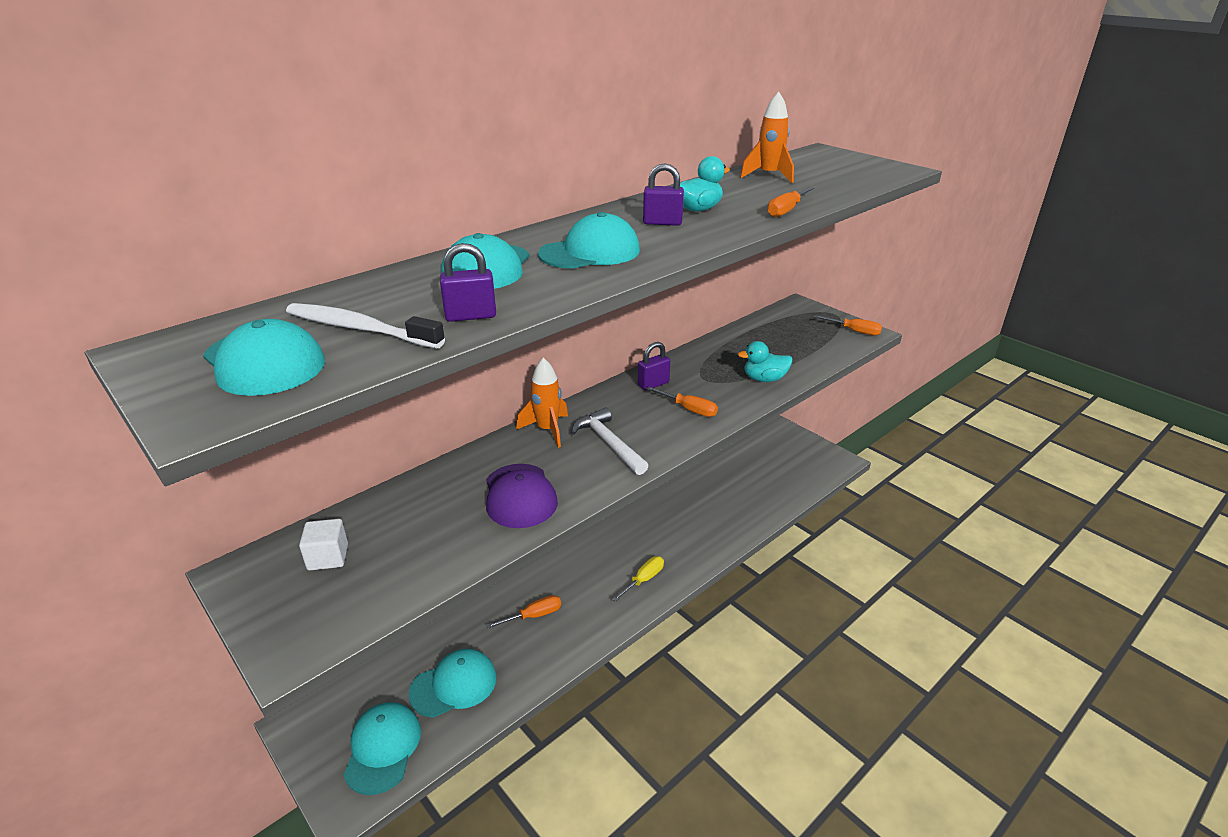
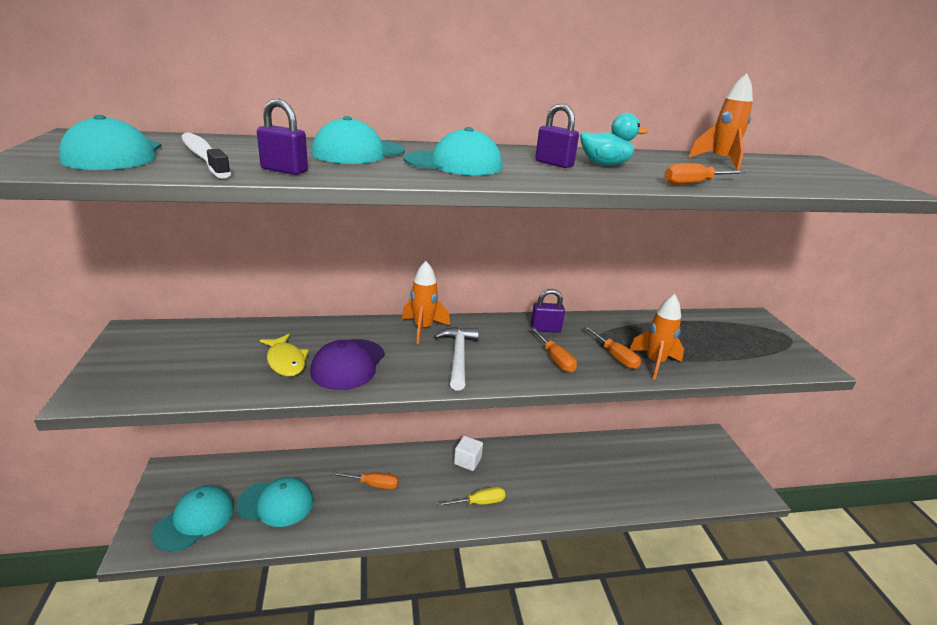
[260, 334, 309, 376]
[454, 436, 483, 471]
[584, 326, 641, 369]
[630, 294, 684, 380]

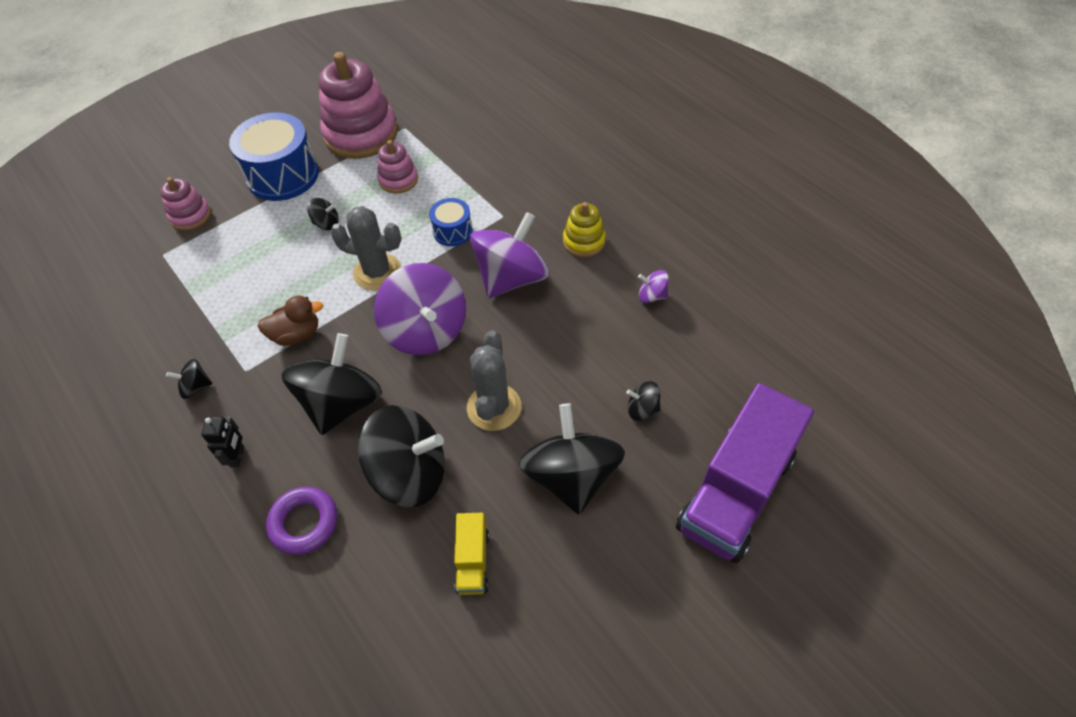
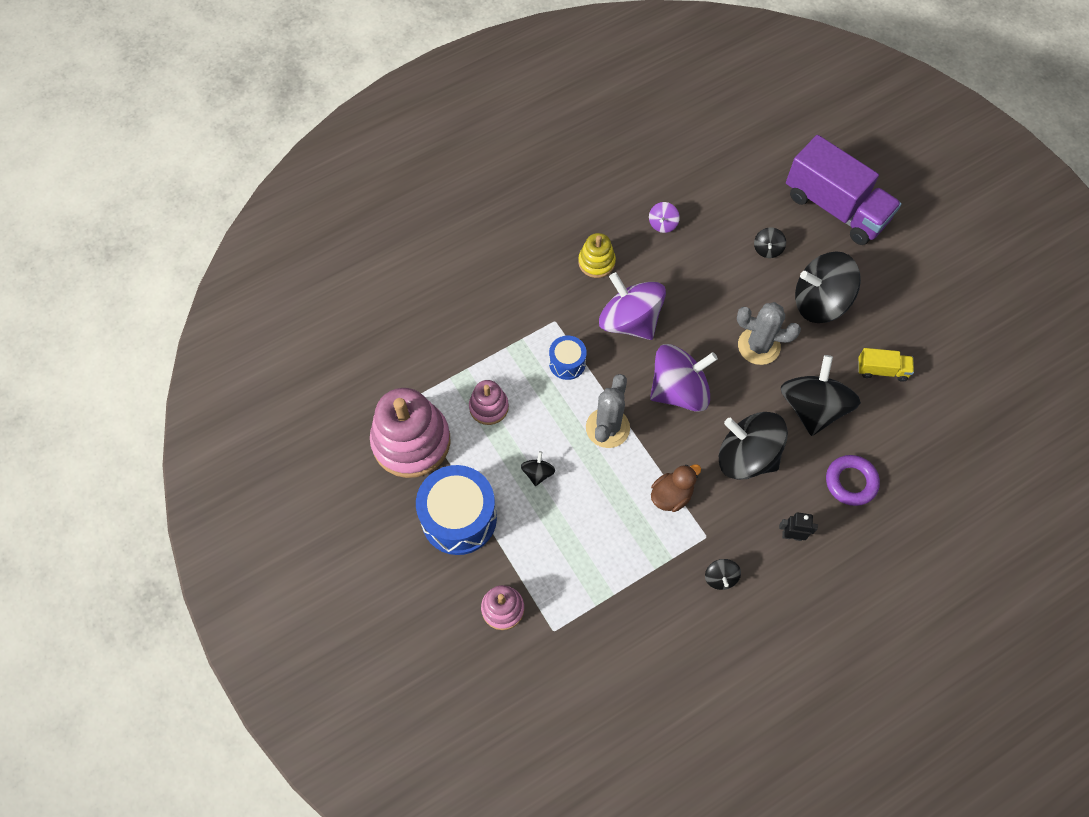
[651, 464, 701, 512]

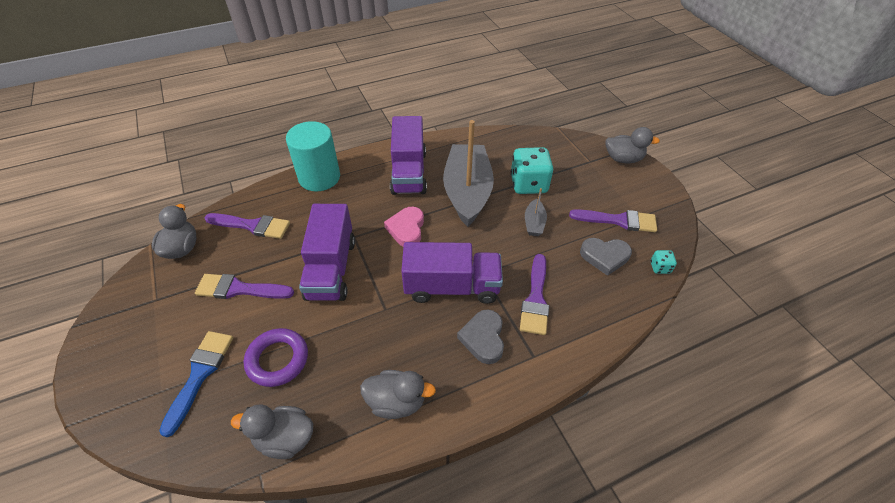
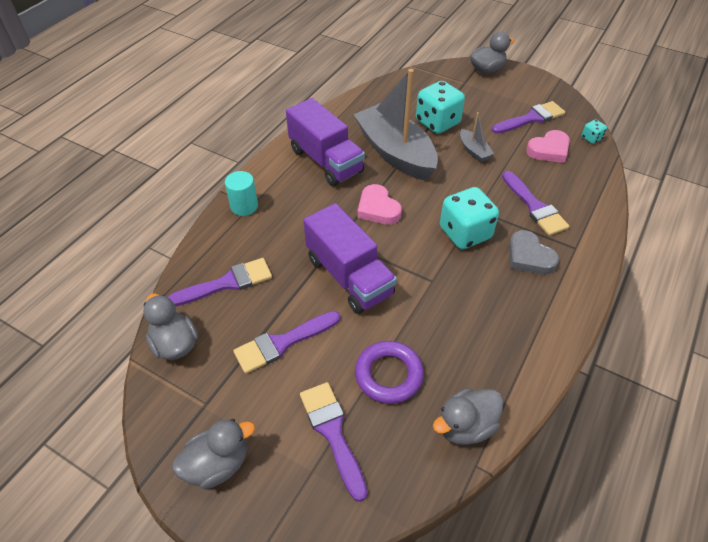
[172, 419, 255, 489]
[440, 187, 499, 249]
[300, 382, 367, 502]
[526, 130, 570, 163]
[225, 171, 258, 216]

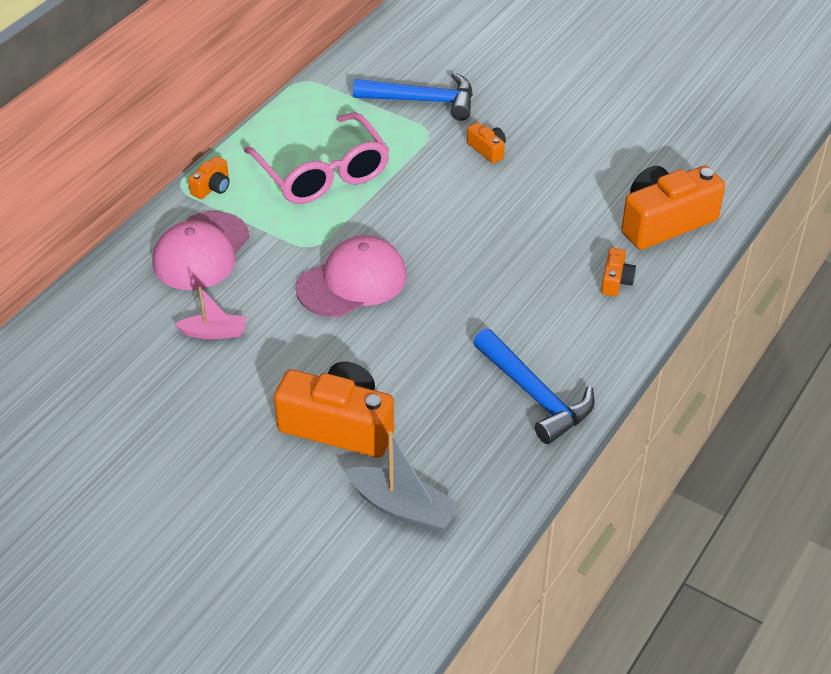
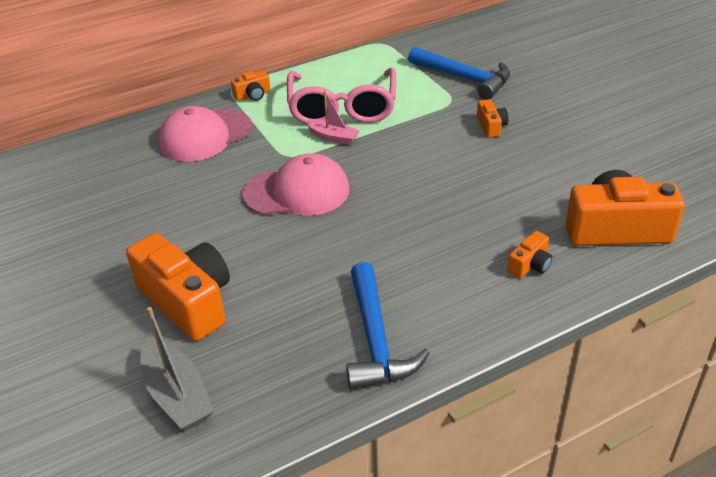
[305, 90, 360, 145]

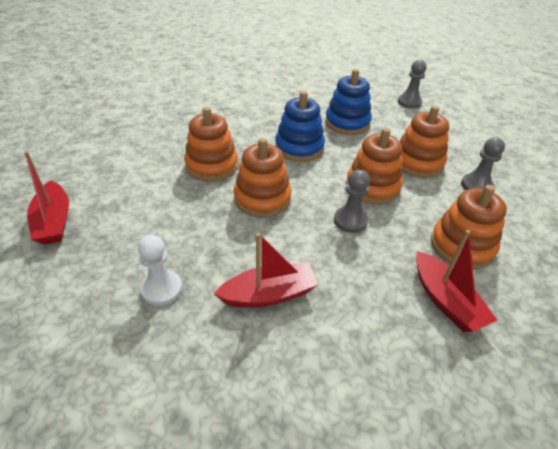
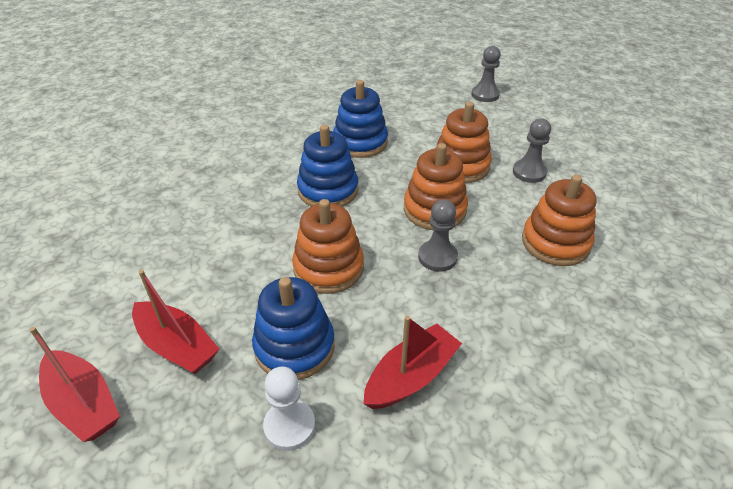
[184, 107, 238, 182] (first image)
[252, 277, 335, 380]
[472, 46, 501, 102]
[132, 270, 219, 374]

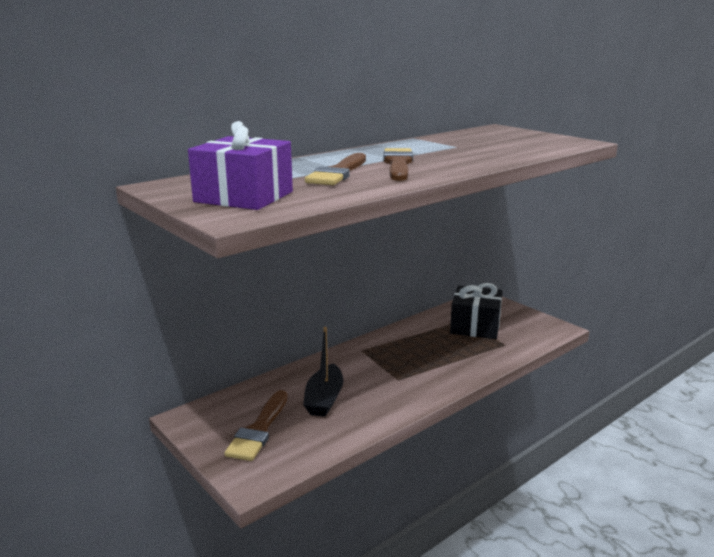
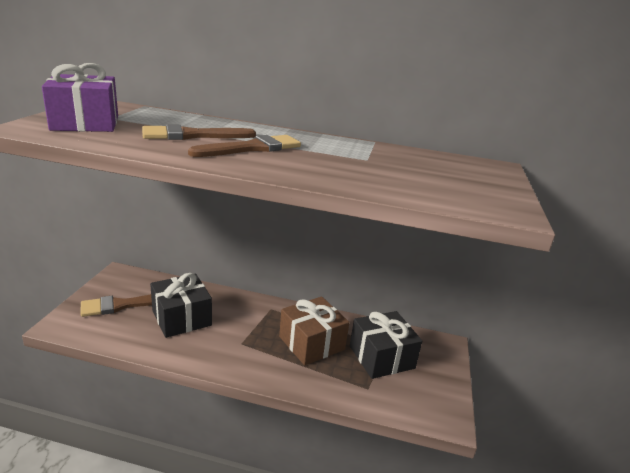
[279, 297, 349, 366]
[150, 273, 212, 338]

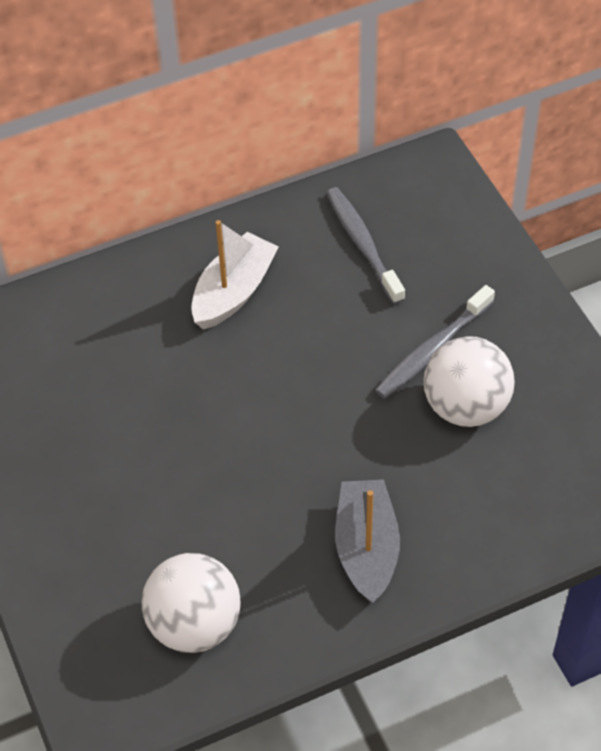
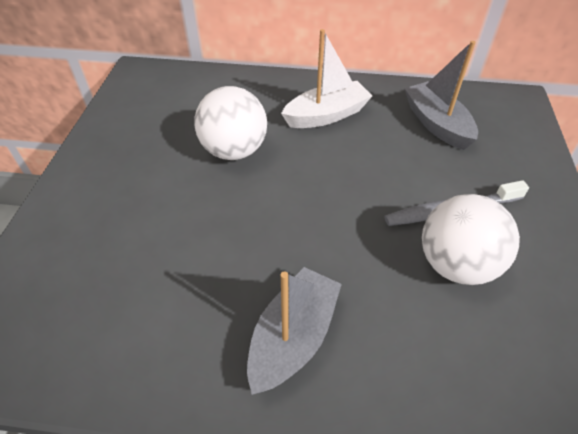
[194, 86, 267, 160]
[404, 41, 478, 150]

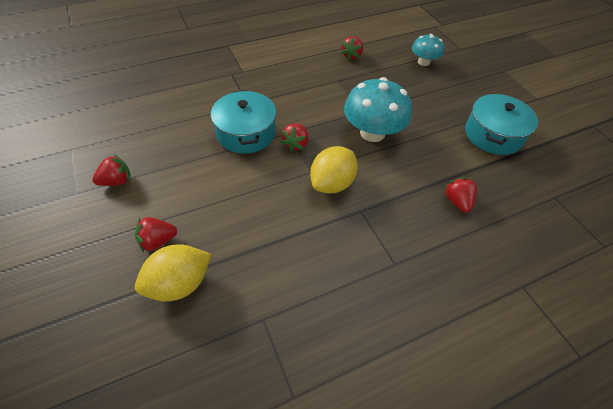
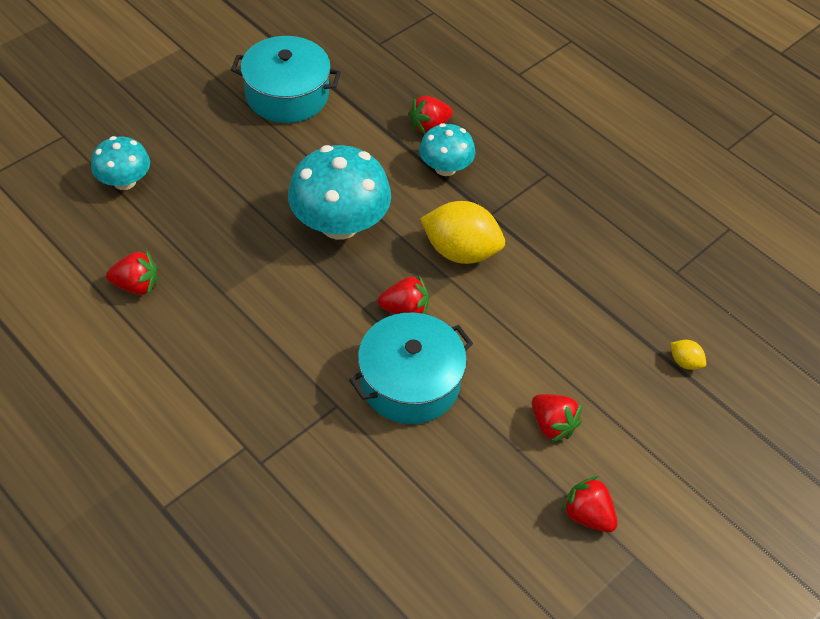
[419, 123, 475, 176]
[532, 394, 582, 443]
[671, 340, 706, 370]

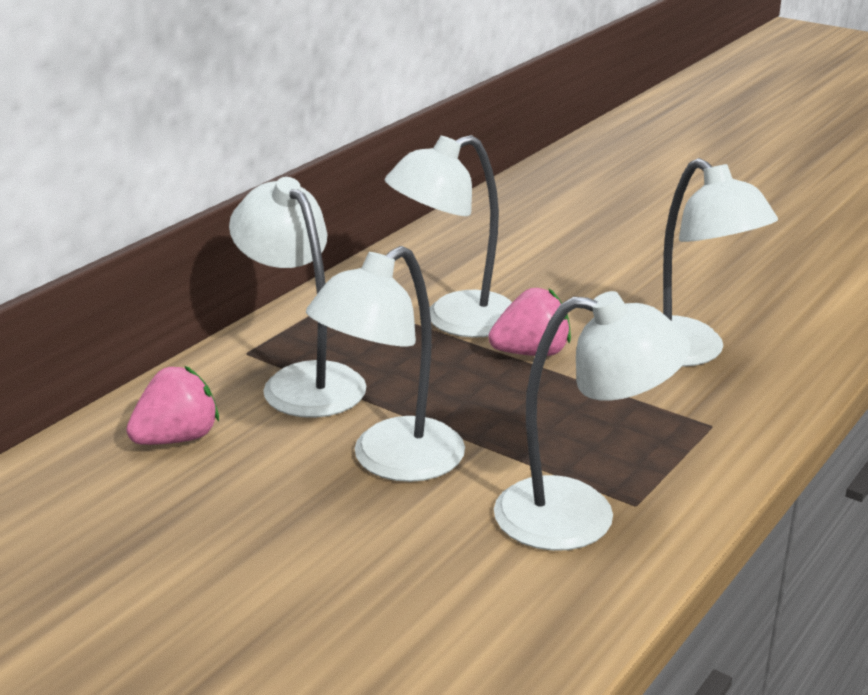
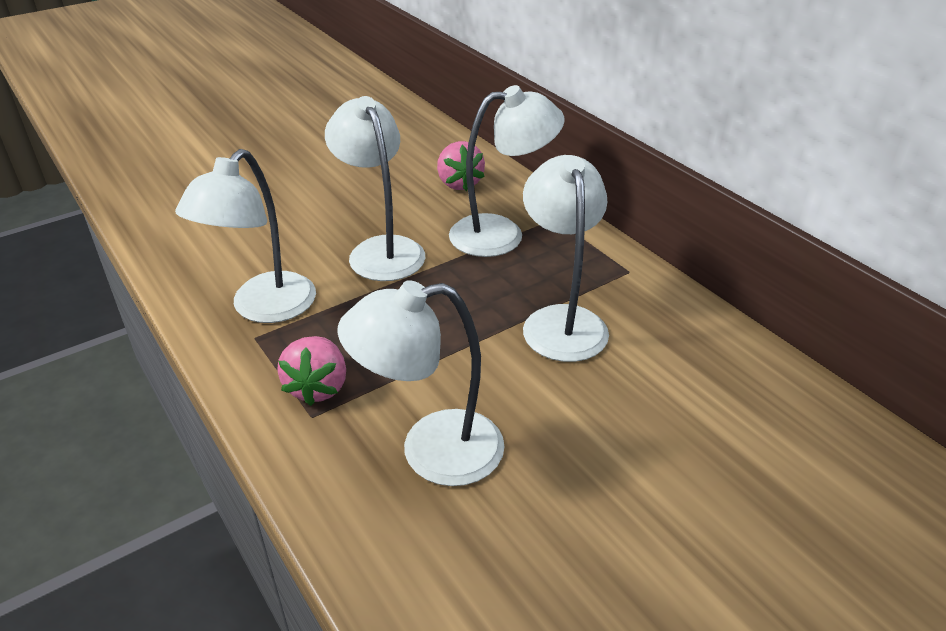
[277, 336, 346, 406]

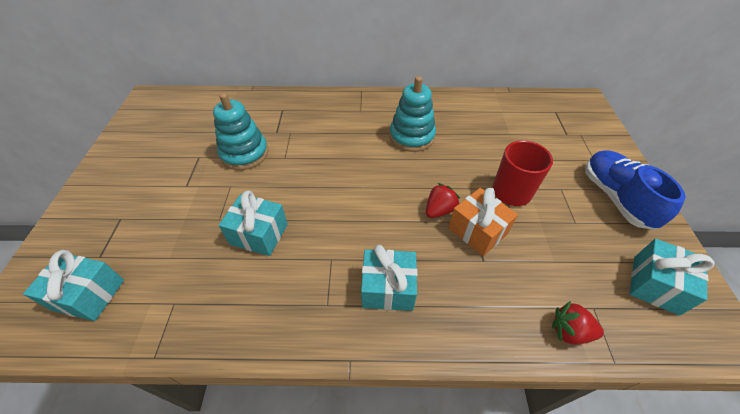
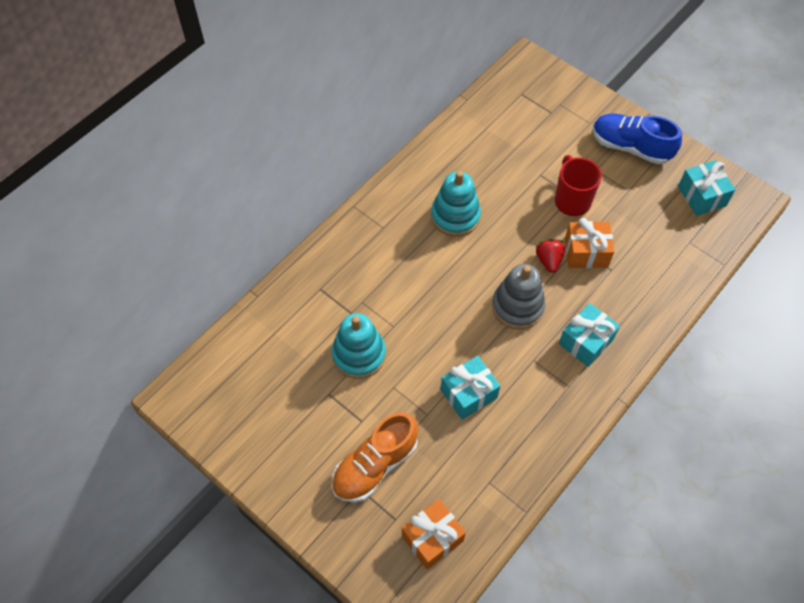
[552, 301, 604, 345] (first image)
[332, 412, 418, 503]
[492, 264, 546, 329]
[402, 499, 466, 570]

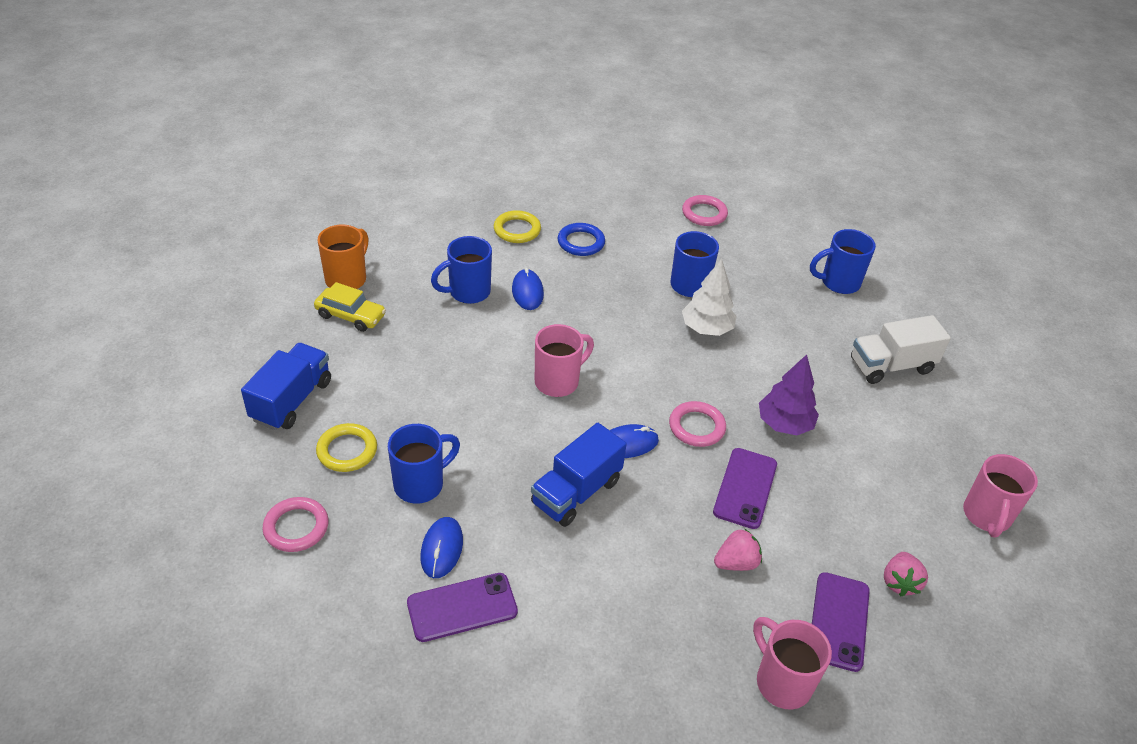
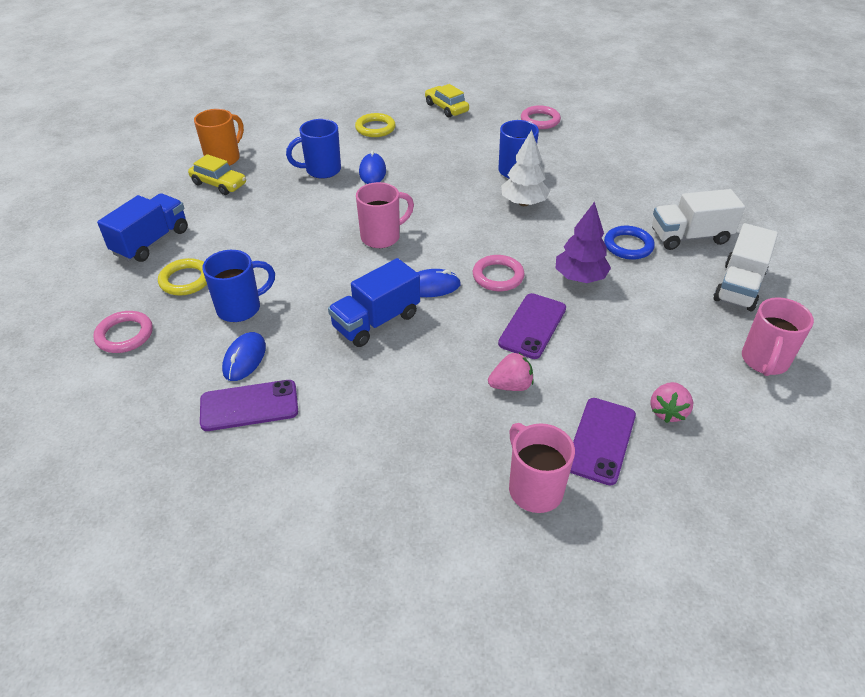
[810, 229, 876, 294] (first image)
[425, 84, 469, 118]
[713, 223, 778, 311]
[604, 226, 655, 260]

